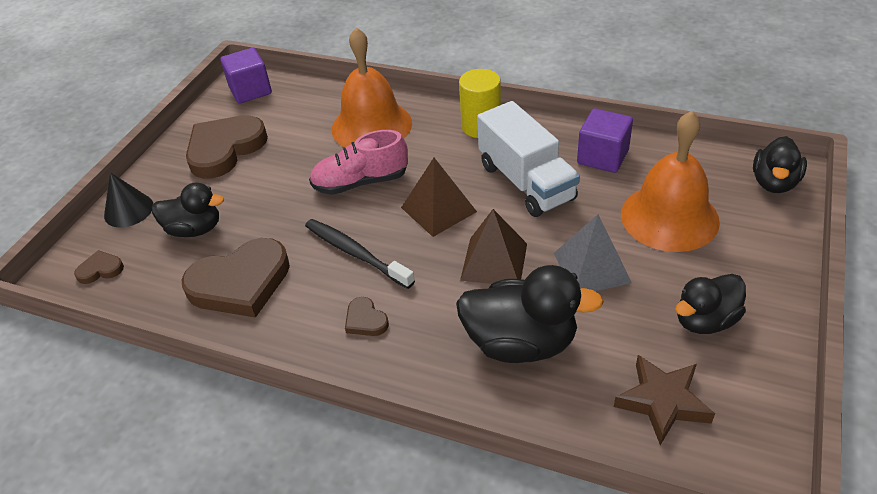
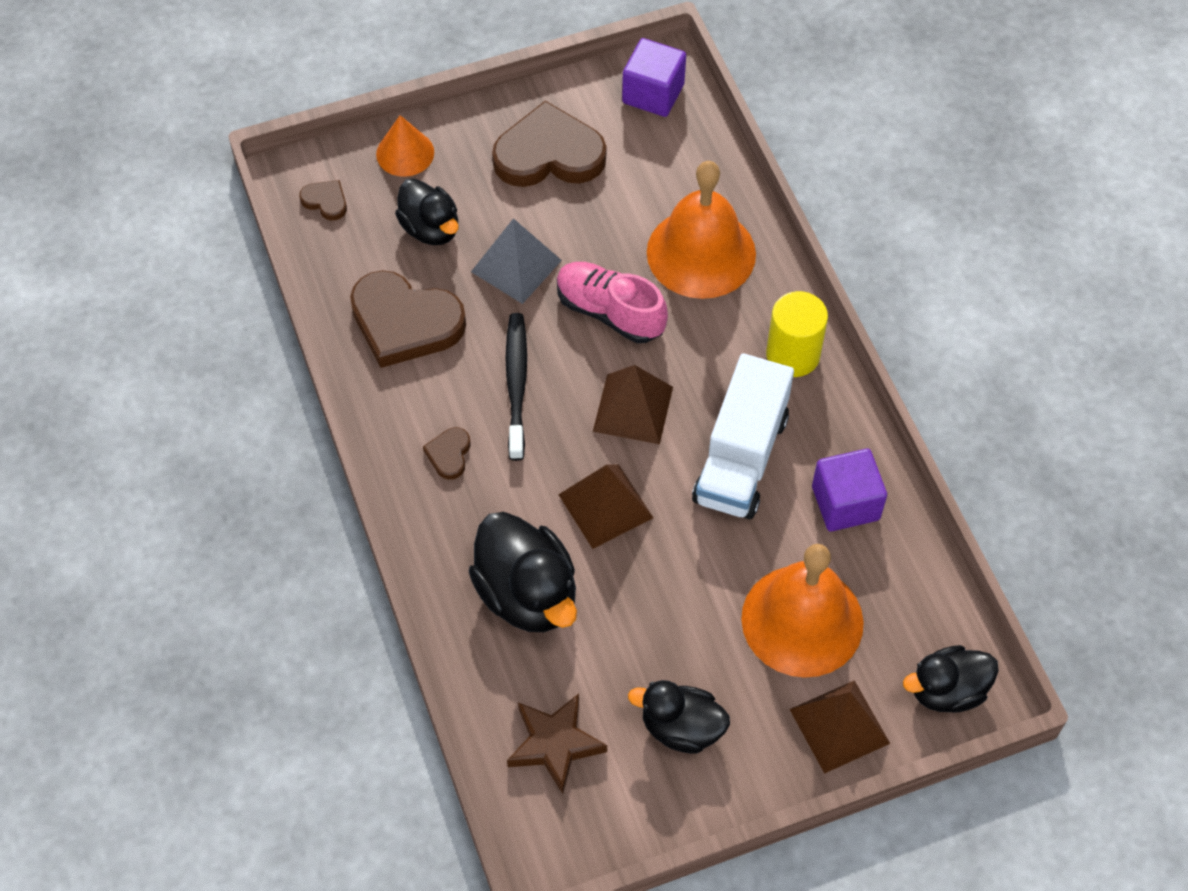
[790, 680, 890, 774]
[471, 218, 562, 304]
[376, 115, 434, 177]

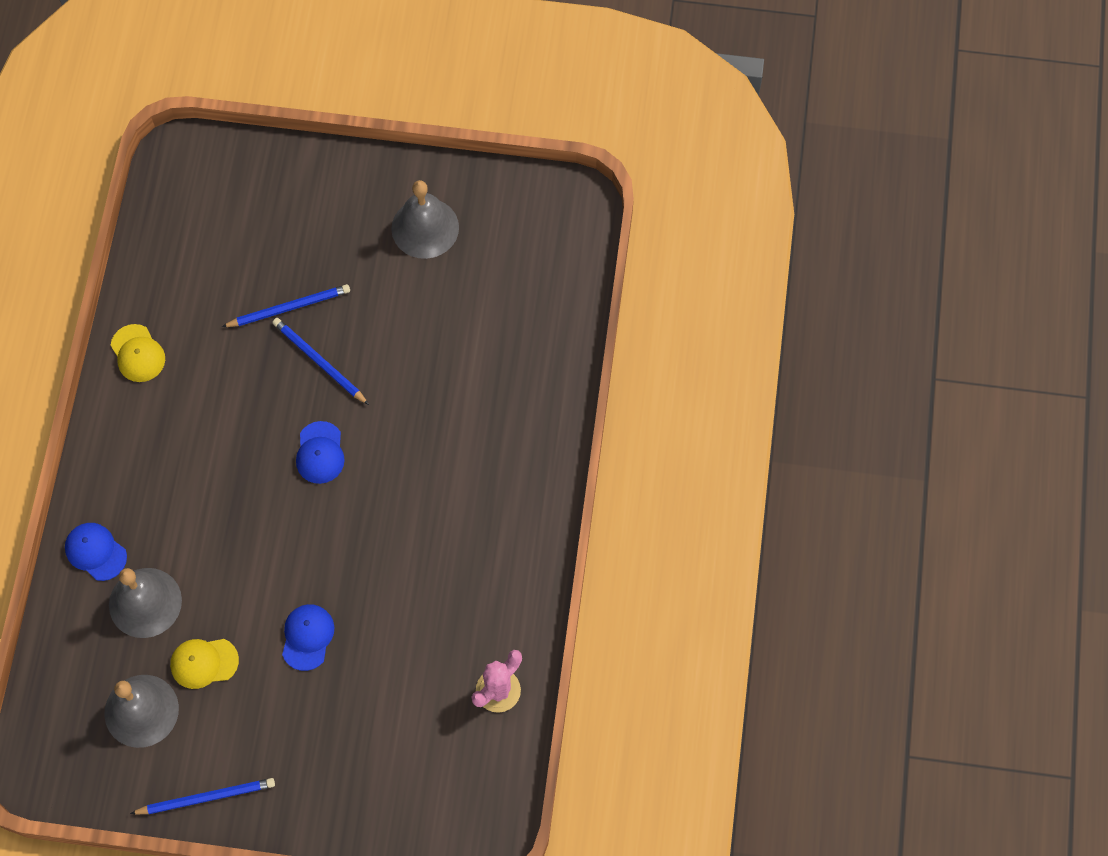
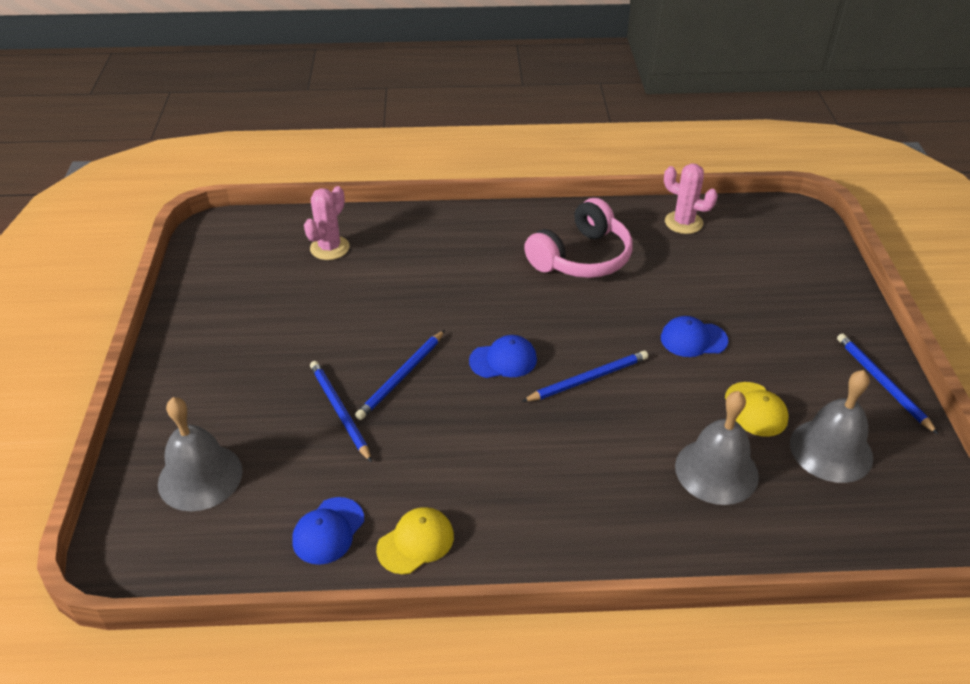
[304, 186, 349, 260]
[522, 351, 648, 402]
[524, 198, 633, 278]
[292, 497, 364, 565]
[158, 397, 243, 511]

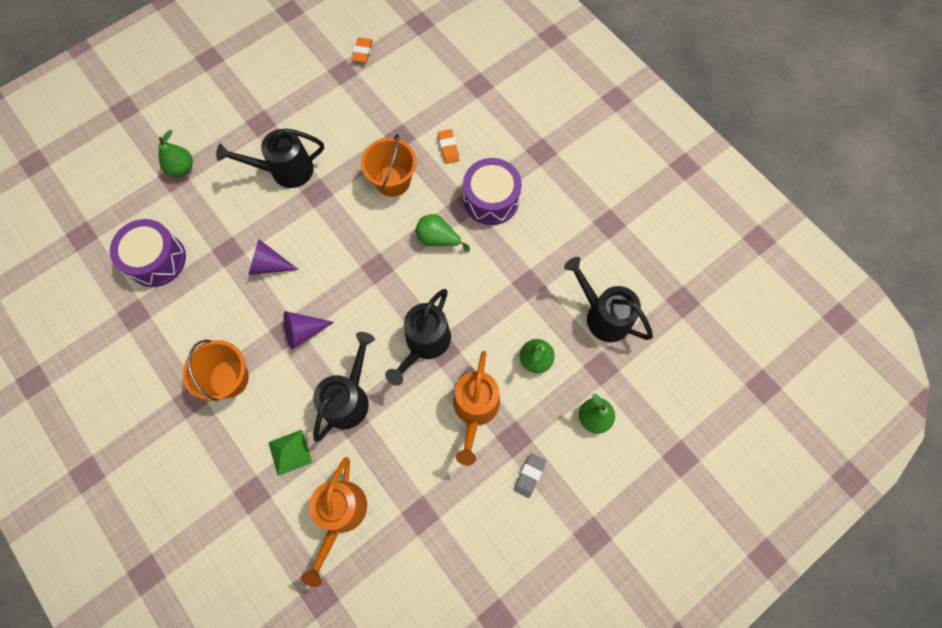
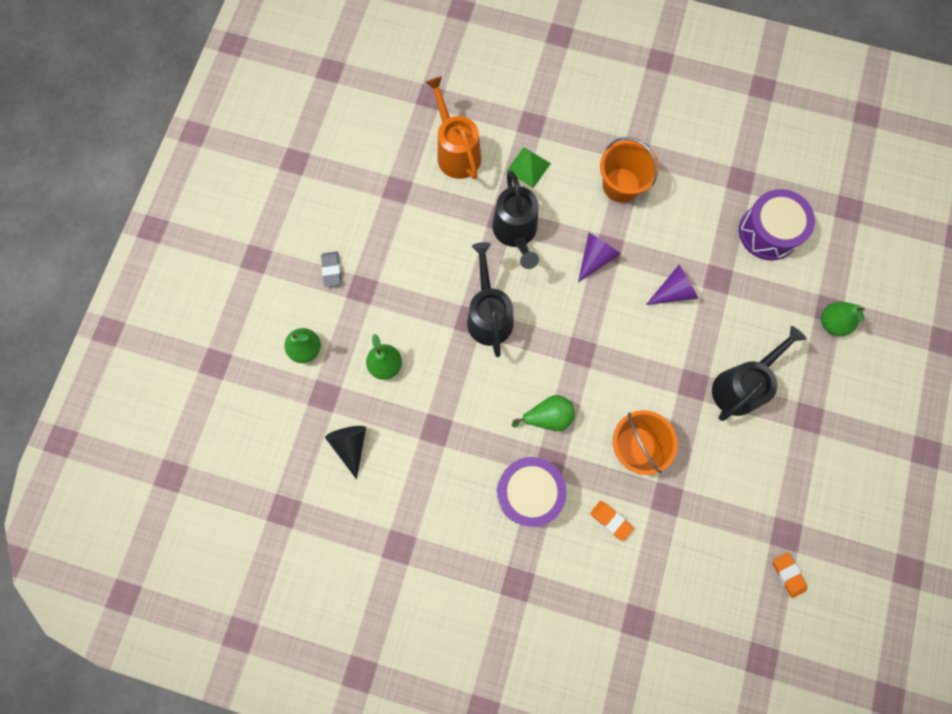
[453, 351, 500, 466] (first image)
[325, 426, 366, 479]

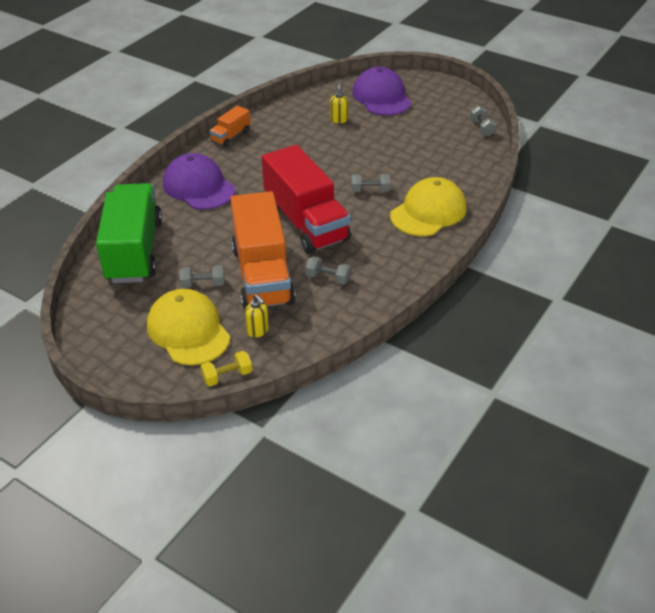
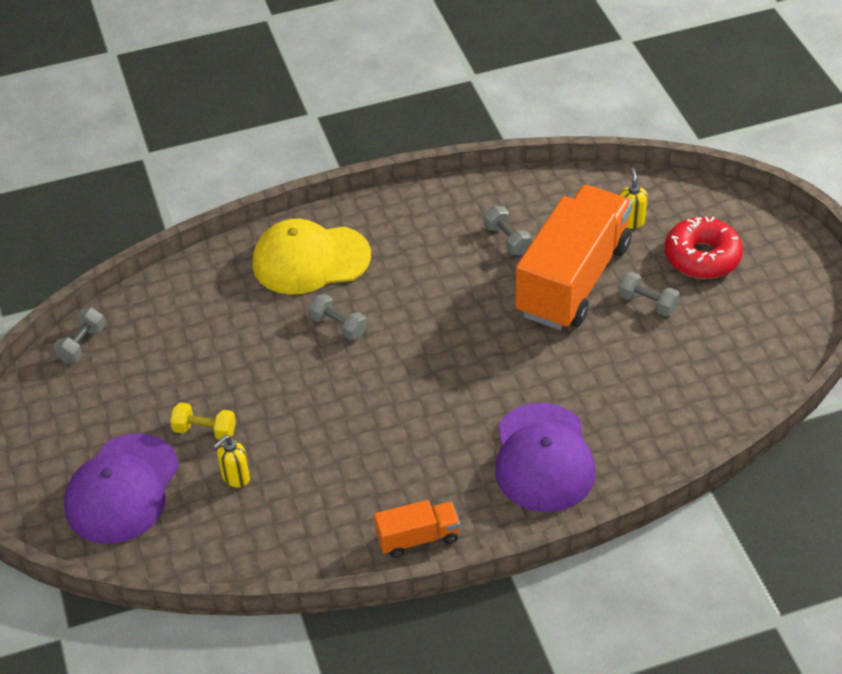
[96, 183, 162, 283] (first image)
[262, 145, 351, 254] (first image)
[170, 402, 236, 440]
[664, 217, 743, 279]

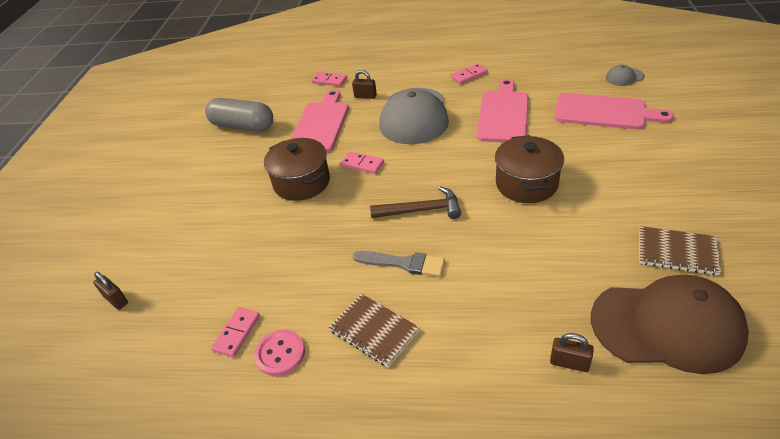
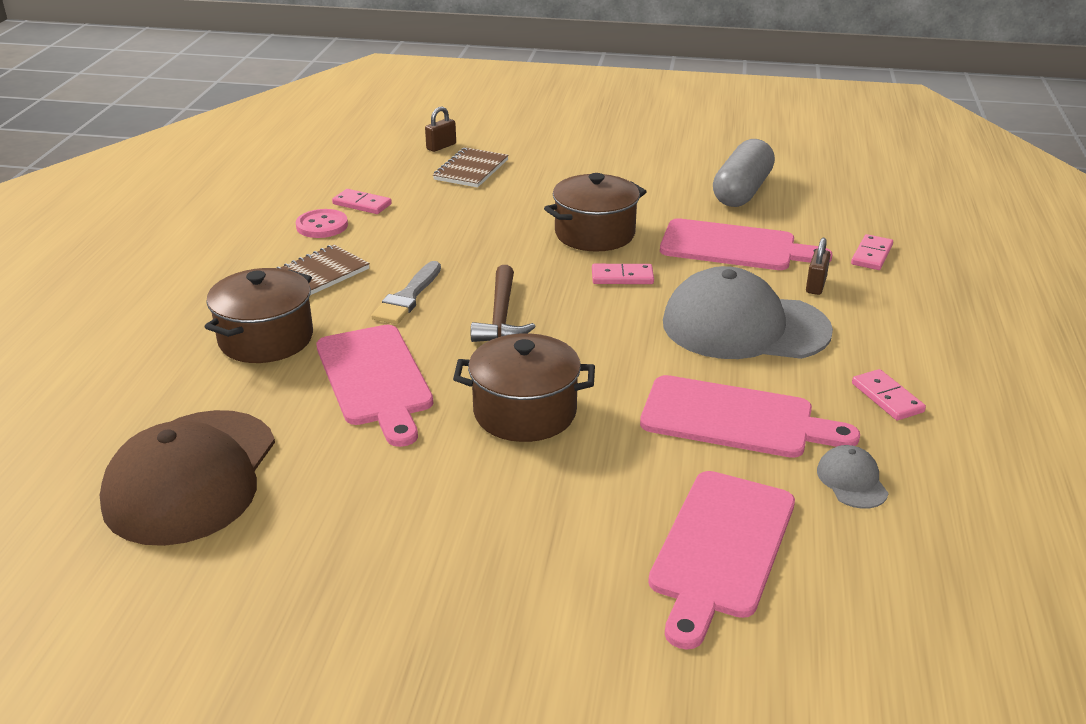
[550, 333, 594, 372] (first image)
[205, 268, 313, 363]
[316, 325, 433, 447]
[817, 445, 889, 509]
[433, 147, 508, 188]
[592, 264, 654, 284]

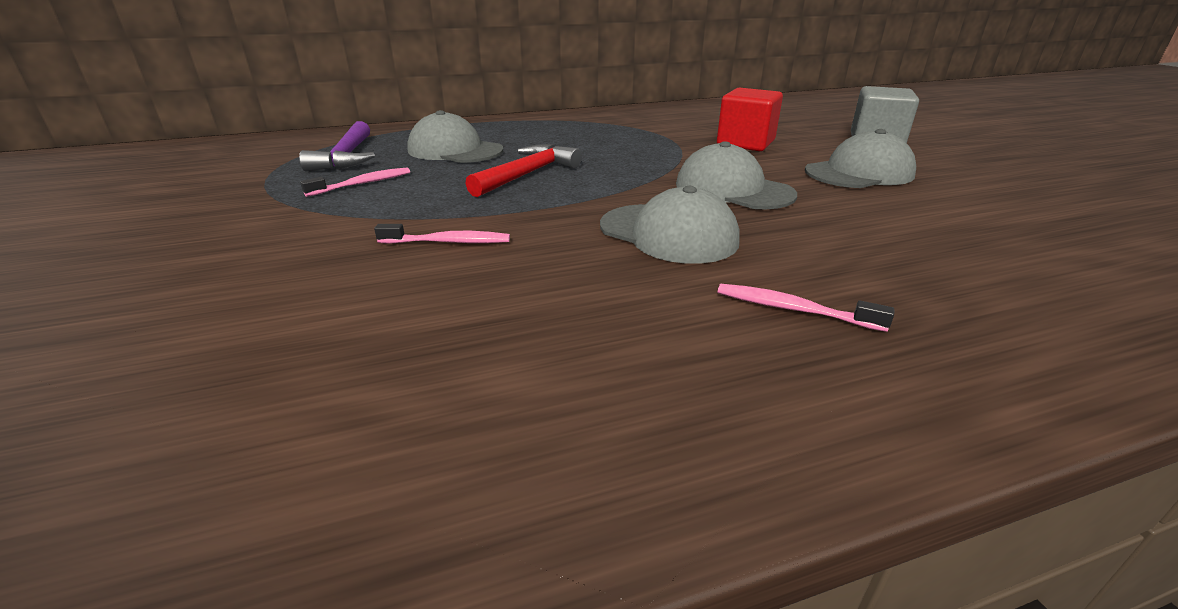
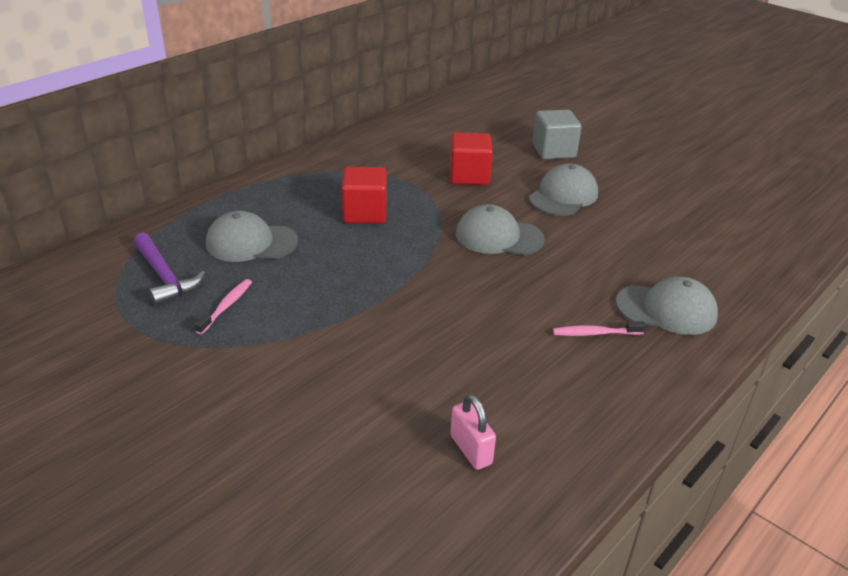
[374, 224, 510, 244] (first image)
[465, 144, 582, 197] (first image)
[341, 167, 386, 224]
[450, 394, 496, 470]
[615, 277, 718, 335]

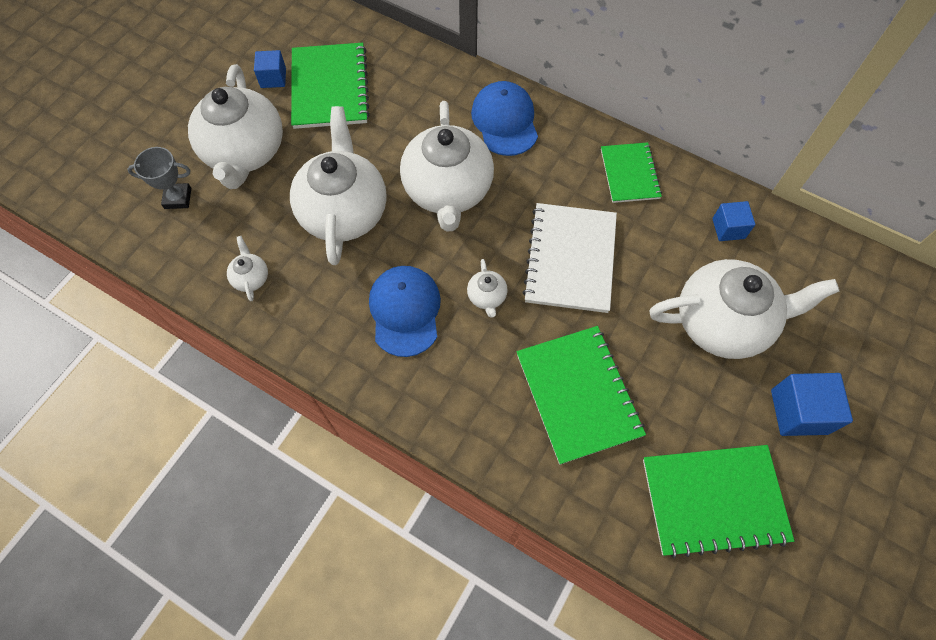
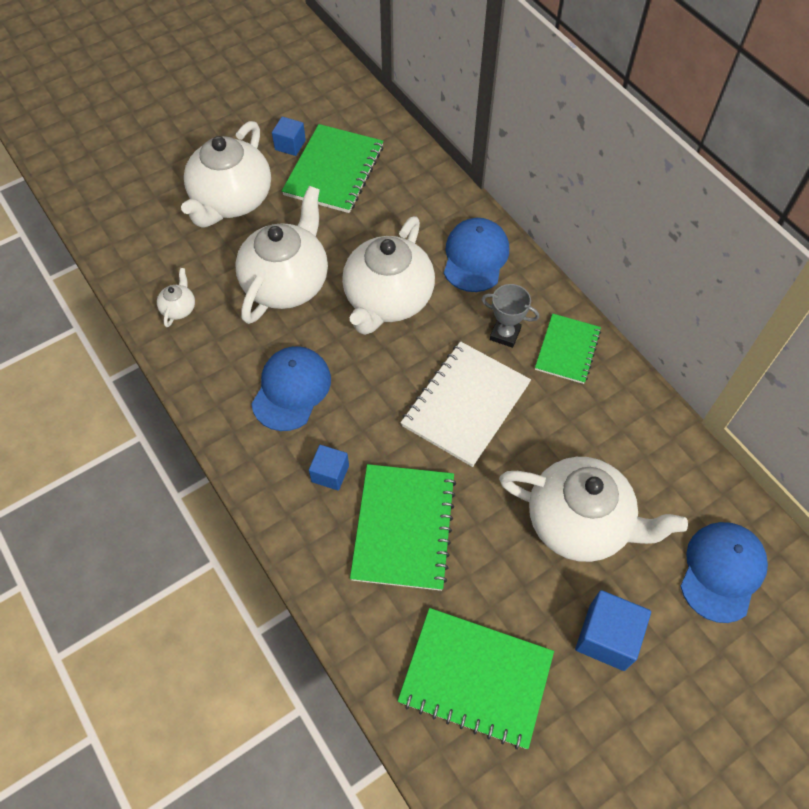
[467, 259, 507, 318] (first image)
[680, 522, 768, 623]
[481, 284, 539, 348]
[309, 445, 349, 491]

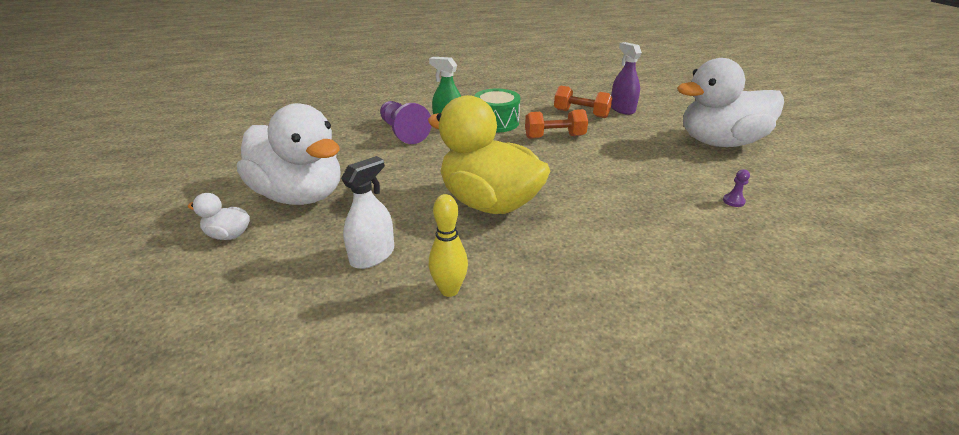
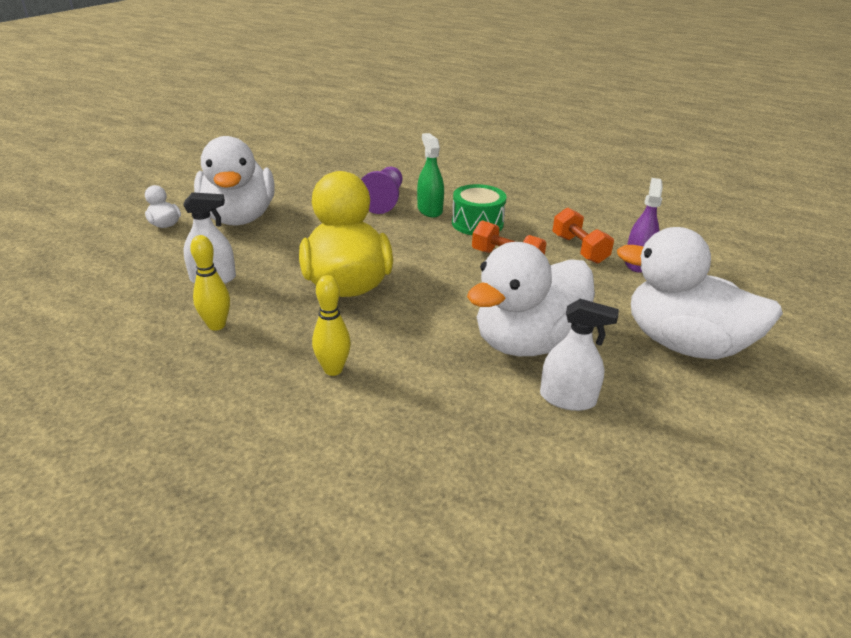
[312, 275, 351, 376]
[467, 242, 595, 356]
[540, 299, 619, 411]

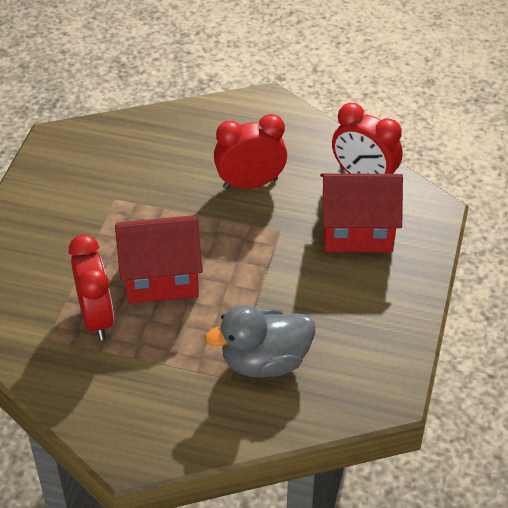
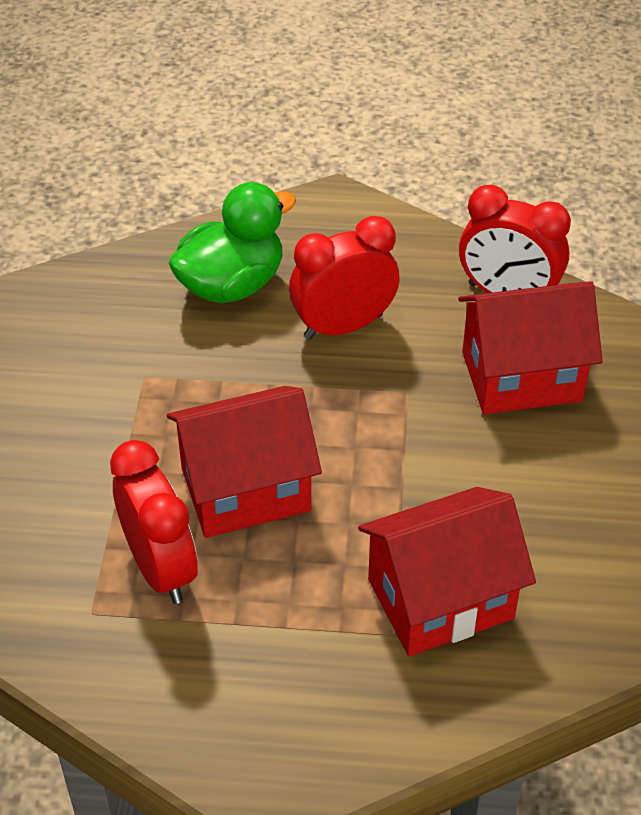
[169, 182, 296, 303]
[358, 487, 536, 656]

